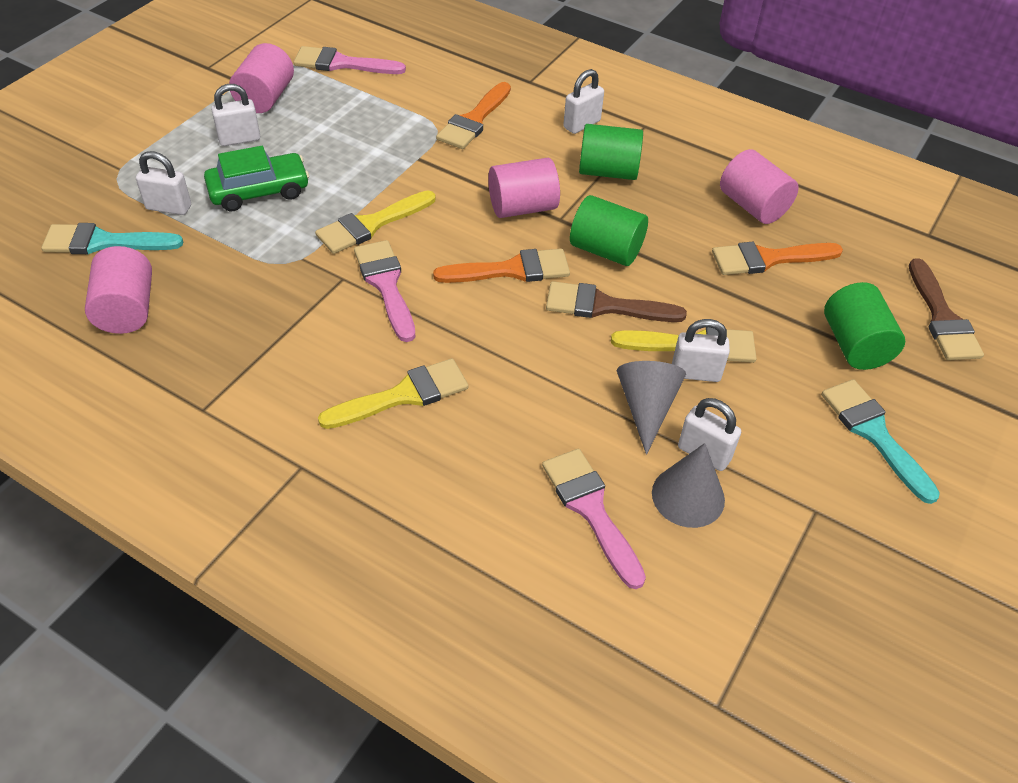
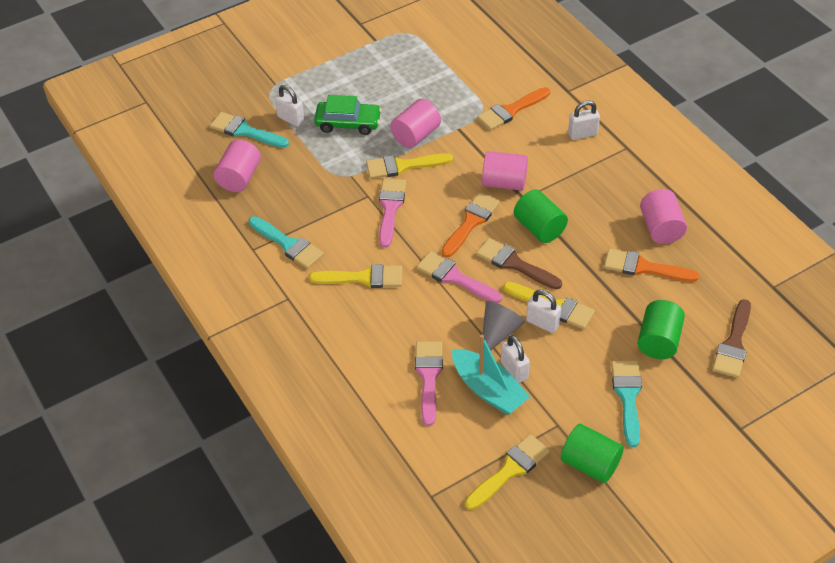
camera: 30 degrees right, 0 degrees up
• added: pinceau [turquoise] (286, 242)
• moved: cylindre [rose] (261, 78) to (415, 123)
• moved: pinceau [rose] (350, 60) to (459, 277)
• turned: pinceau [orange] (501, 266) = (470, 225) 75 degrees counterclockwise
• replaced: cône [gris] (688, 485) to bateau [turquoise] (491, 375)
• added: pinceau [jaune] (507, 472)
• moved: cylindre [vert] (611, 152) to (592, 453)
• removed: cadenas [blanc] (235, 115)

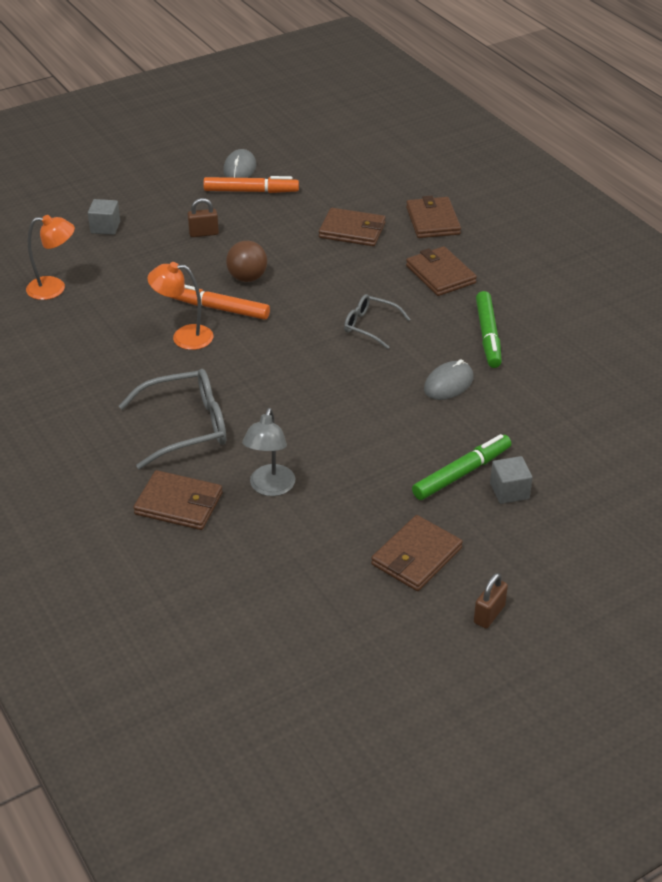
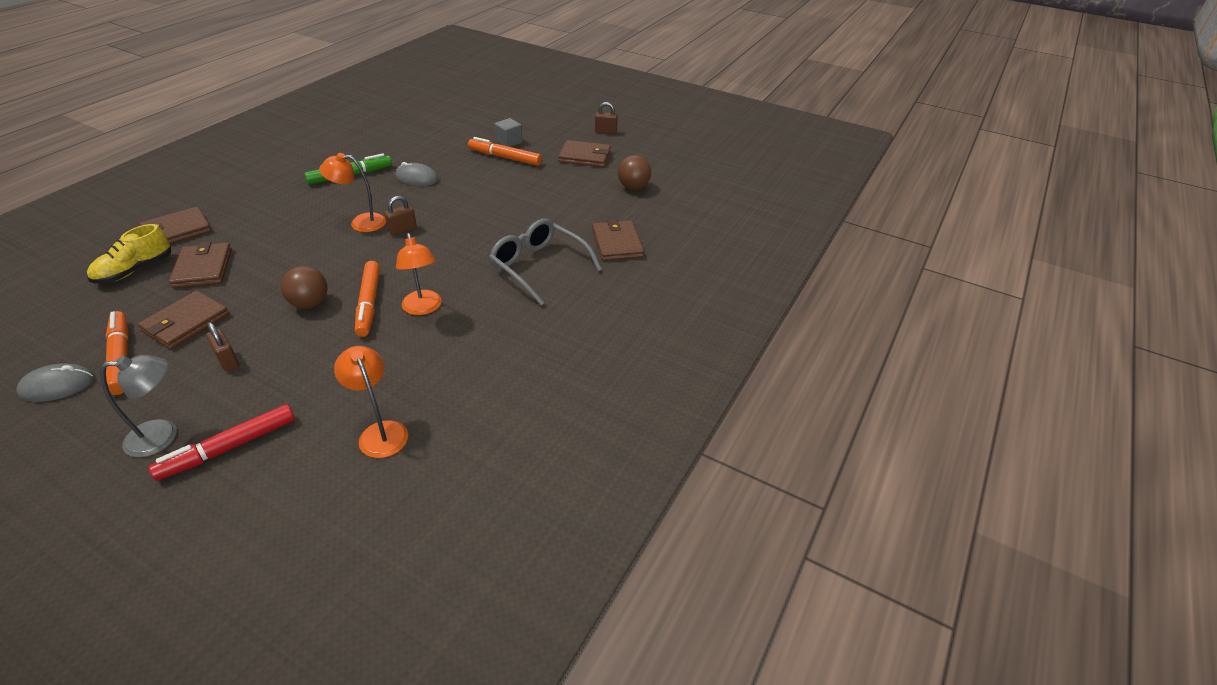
camera: 120 degrees left, 0 degrees up
• added: chaussure [jaune] (129, 253)
• moved: lampe [gris] (268, 452) to (138, 406)
• moved: portefeuille [marron] (441, 271) to (183, 319)
• replaced: cube [gris] (104, 217) to feutre [rouge] (221, 442)
• replaced: lunettes [gris] (377, 321) to lampe [orange] (352, 192)
• added: cadenas [marron] (400, 216)
• recoloured: feutre [vert] (461, 467) to feutre [orange] (505, 151)
• added: balle [marron] (634, 172)

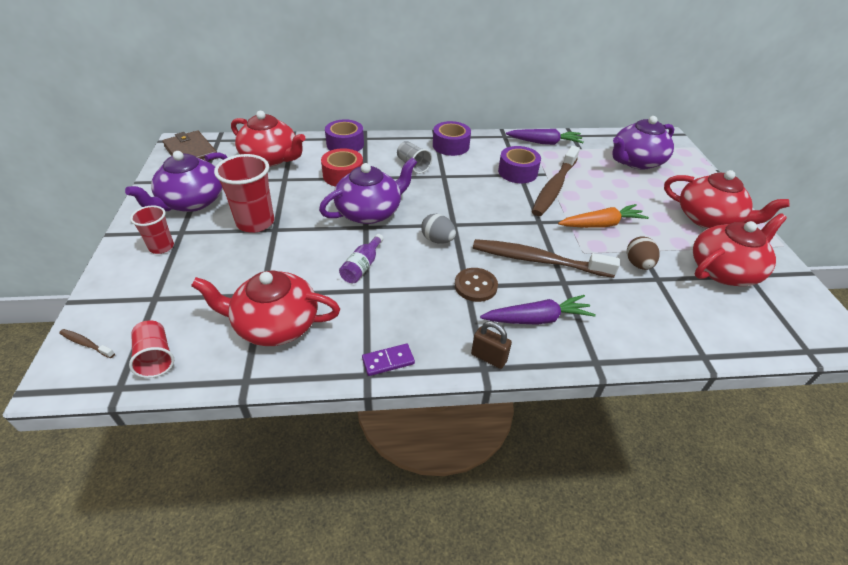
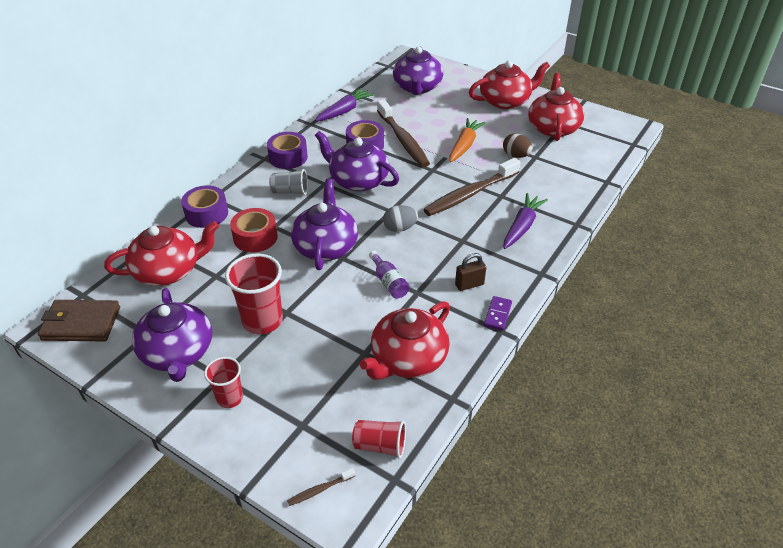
camera: 50 degrees left, 0 degrees up
• added: théière [violet] (357, 161)
• moved: cadenas [marron] (491, 345) to (470, 272)
• removed: bouton [marron] (476, 285)

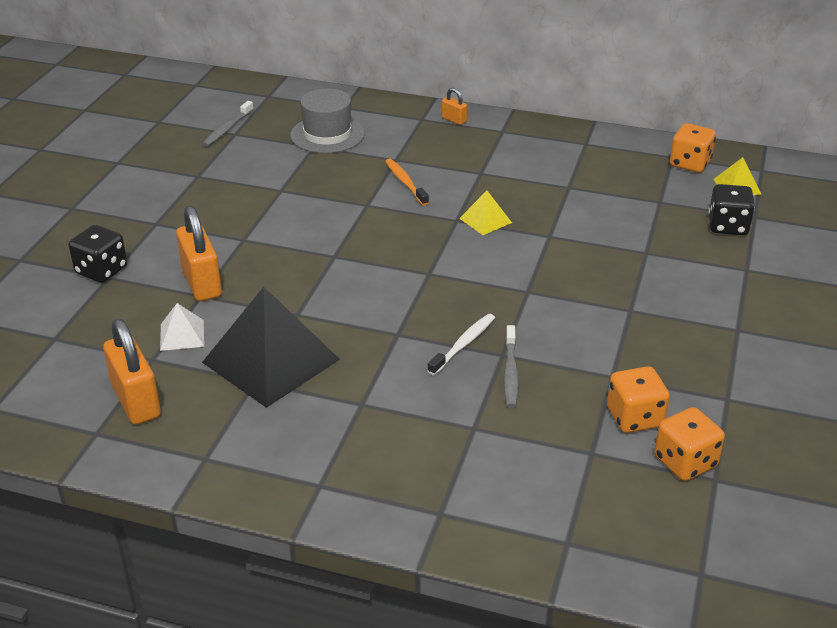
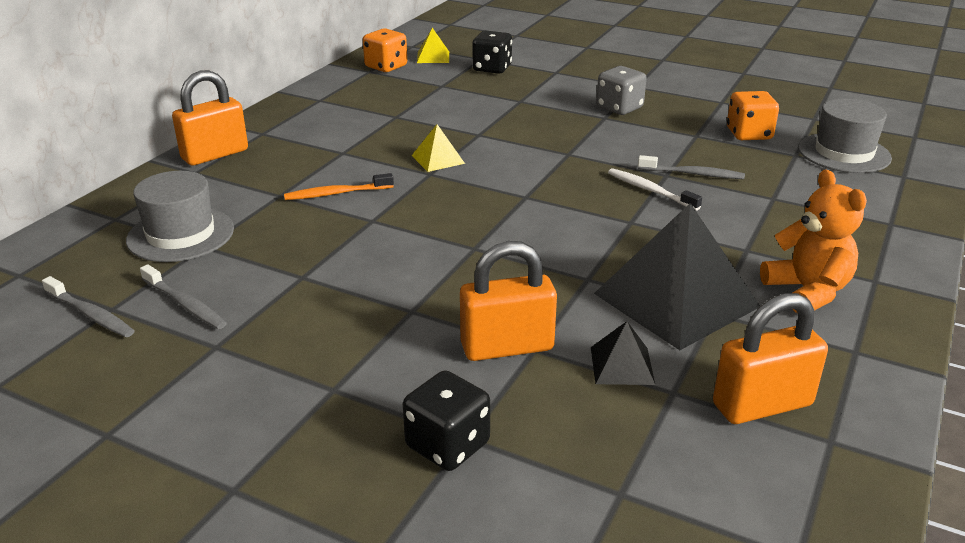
camera: 80 degrees left, 5 degrees down
• added: brosse à dents [gris] (183, 296)
• resized: cadenas [orange] (454, 106) = (210, 117) x2.04
• recoloured: pyramide [blanc] (182, 327) to pyramide [noir] (623, 353)
• added: dé [gris] (621, 90)
• added: ours en peluche [orange] (813, 241)
• added: chapeau [gris] (845, 136)
• removed: dé [orange] (689, 444)

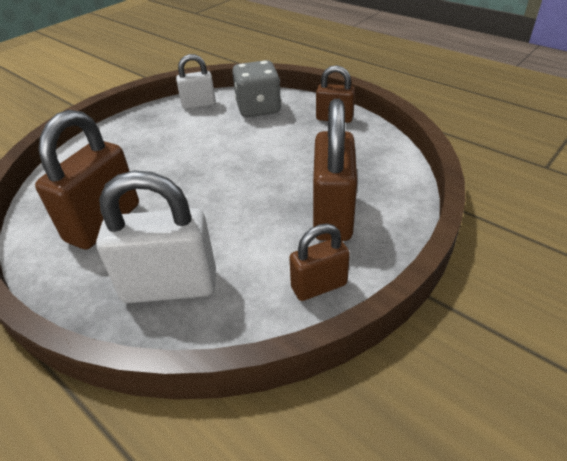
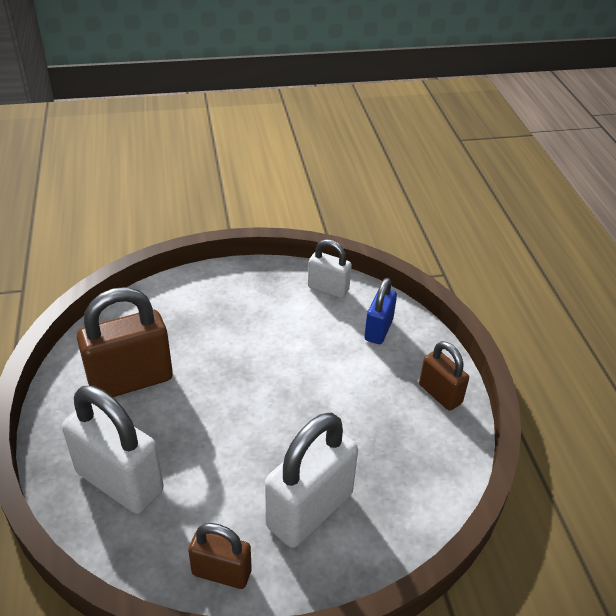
camera: 35 degrees right, 0 degrees up
• recoloured: cadenas [marron] (335, 170) to cadenas [blanc] (311, 480)
• replaced: dé [gris] (256, 88) to cadenas [bleu] (380, 311)

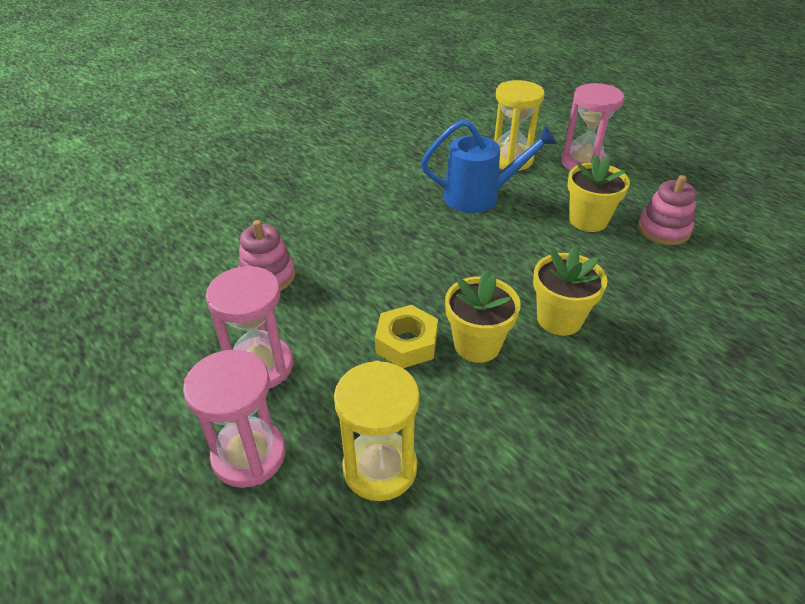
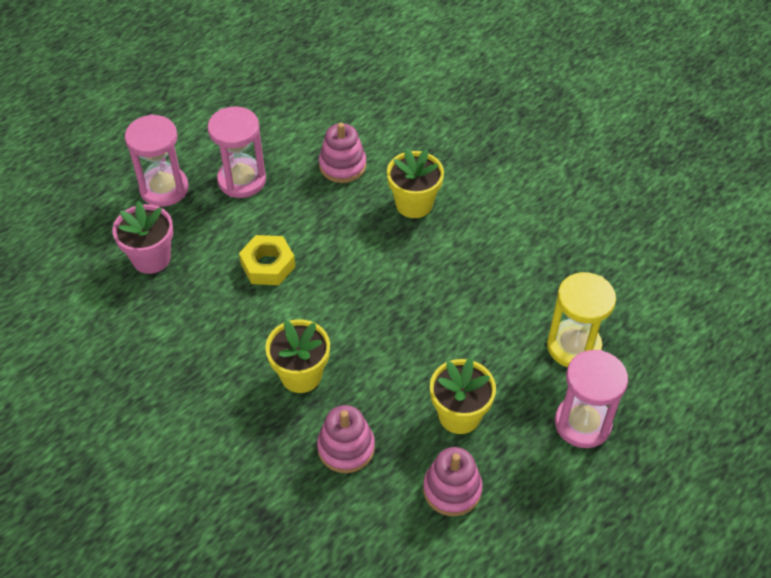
camera: 85 degrees right, 10 degrees up
• replaced: sablier [jaune] (376, 430) to pot de fleurs [rose] (142, 237)
• added: jouet à empiler [rose] (346, 439)
• moved: pot de fleurs [jaune] (483, 316) to (415, 183)
• removed: arrosoir [bleu] (489, 166)

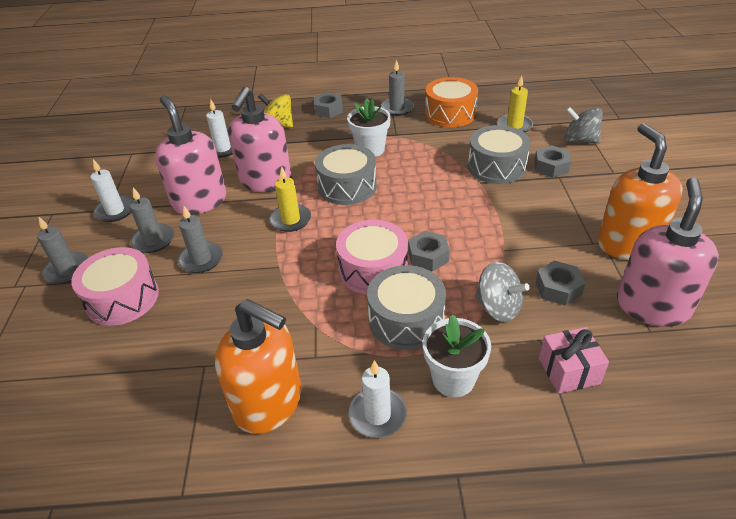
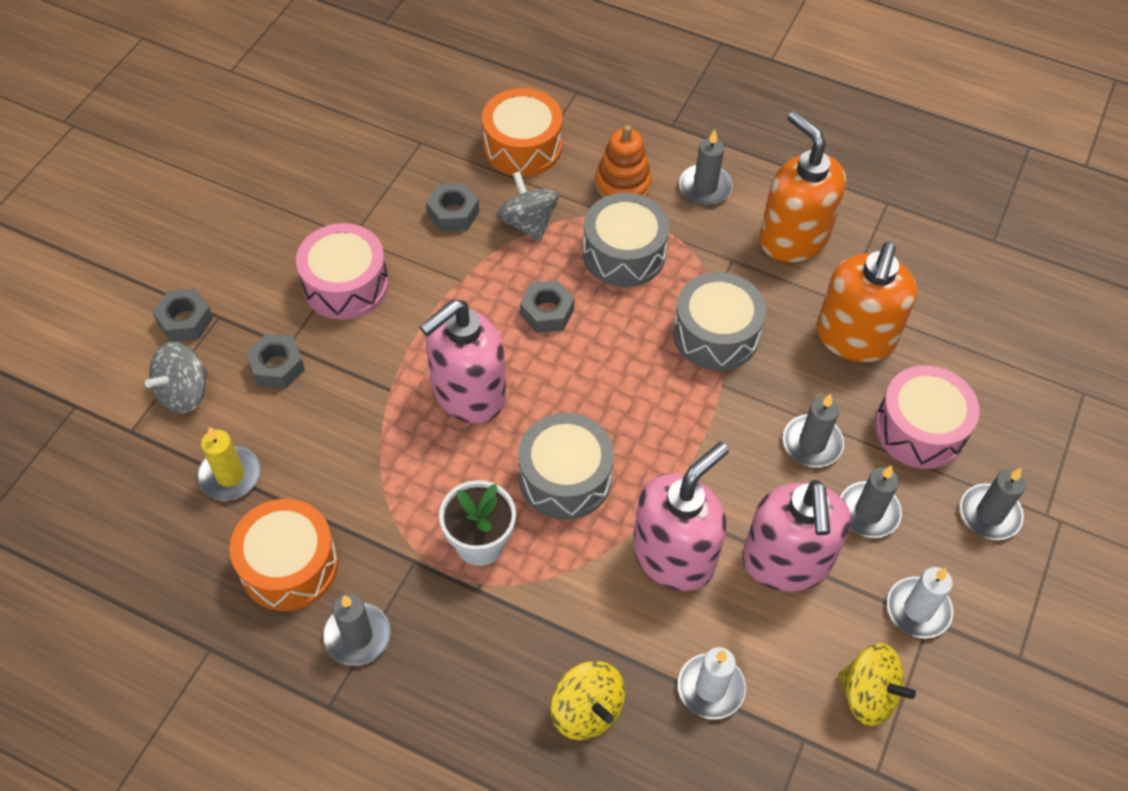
camera: 155 degrees left, 15 degrees up
• turned: toupie [gris] (583, 125) = (176, 378) 75 degrees clockwise
• moved: écrou [gris] (328, 105) to (183, 315)
• moved: tambour [rose] (372, 257) to (342, 271)
• moved: distributeur de savon [rose] (668, 252) to (462, 361)
• replaced: cadeau [rose] (574, 360) to tambour [orange] (522, 132)
• replaced: pot de fleurs [blanc] (457, 355) to jouet à empiler [orange] (623, 161)
• moved: tambour [gris] (499, 154) to (719, 321)
• recoloured: bougie [blanc] (378, 399) to bougie [gris] (706, 167)
• moved: distributeur de savon [orange] (640, 191) to (867, 302)
• added: toupie [jaune] (877, 684)
• removed: bougie [jaune] (290, 199)

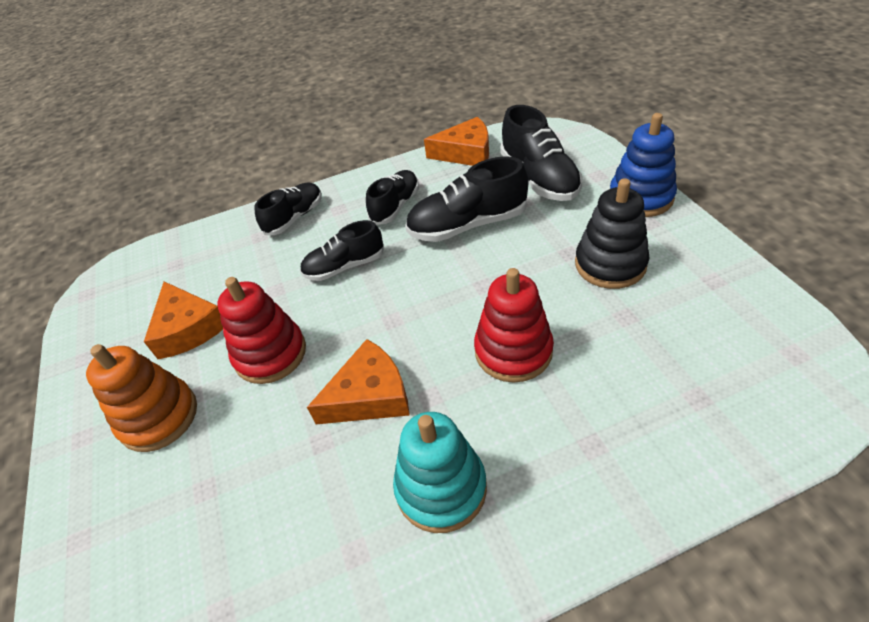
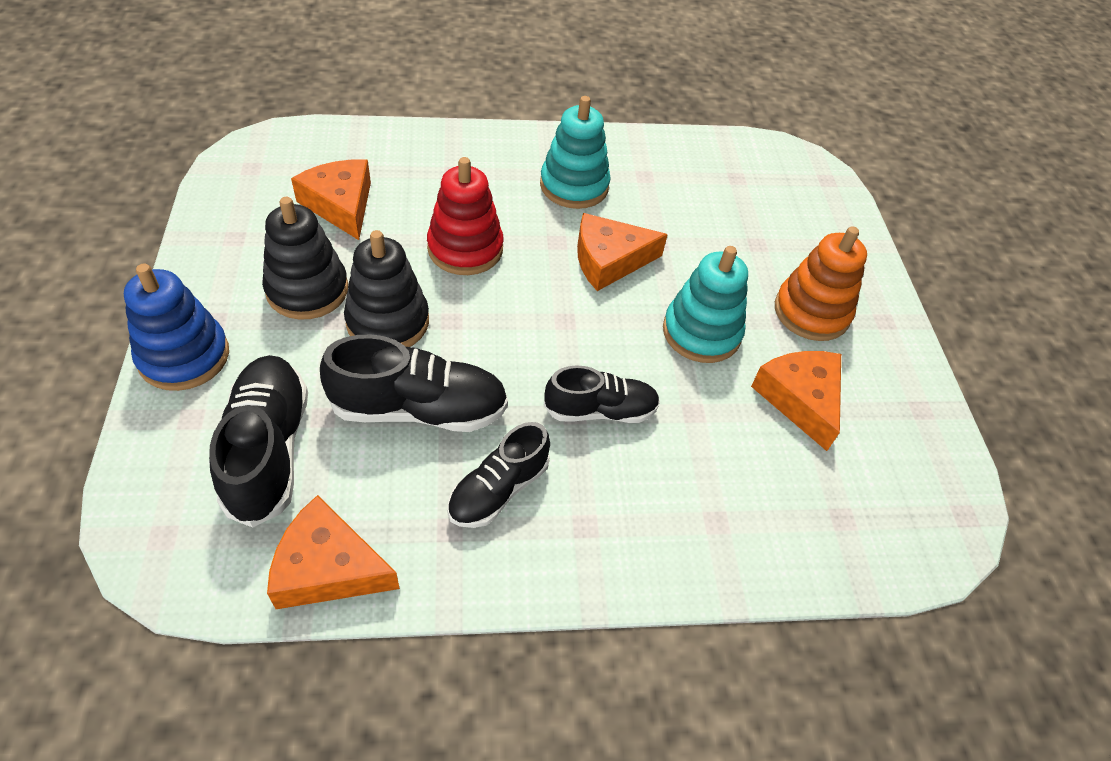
camera: 175 degrees left, 5 degrees up
• added: fromage [orange] (331, 200)
• added: jouet à empiler [noir] (386, 288)
• recoloured: jouet à empiler [rouge] (261, 330) to jouet à empiler [turquoise] (705, 304)
• removed: chaussure [noir] (288, 208)

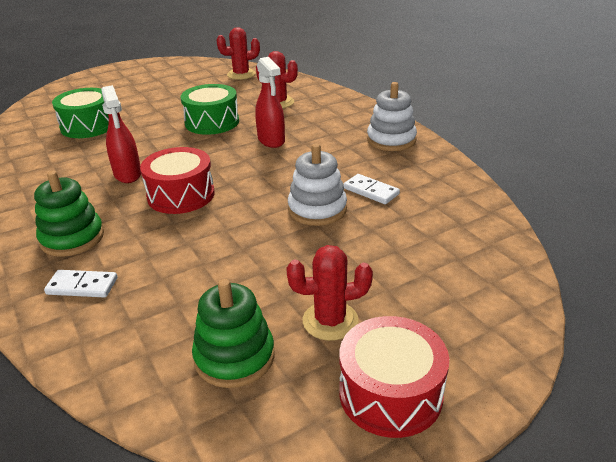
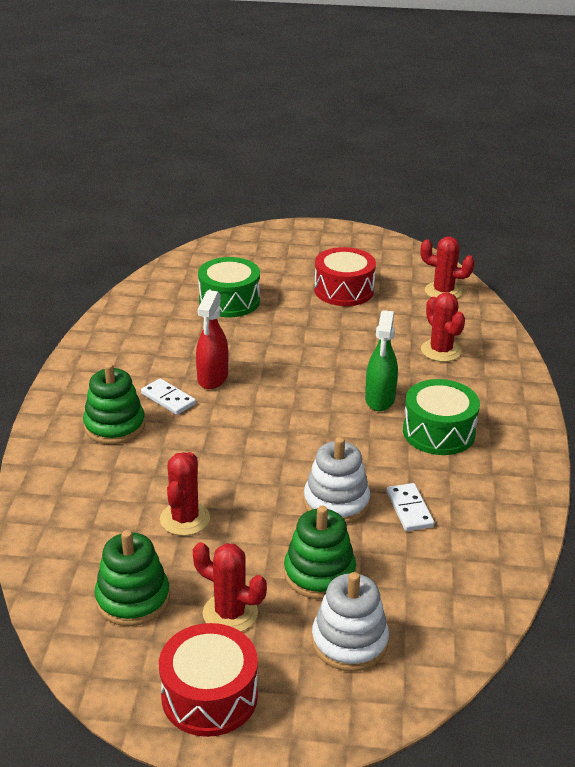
camera: 35 degrees right, 0 degrees up
• moved: domino [blanc] (80, 284) to (168, 396)
• added: cactus [rouge] (185, 494)
• added: jouet à empiler [vert] (320, 552)
• moved: jouet à empiler [blanc] (392, 116) to (350, 622)
• moved: tambour [rouge] (177, 180) to (345, 276)
• recoloured: vaporisateur [rouge] (270, 102) to vaporisateur [vert] (381, 360)
• moved: tambour [vert] (210, 109) to (441, 417)

